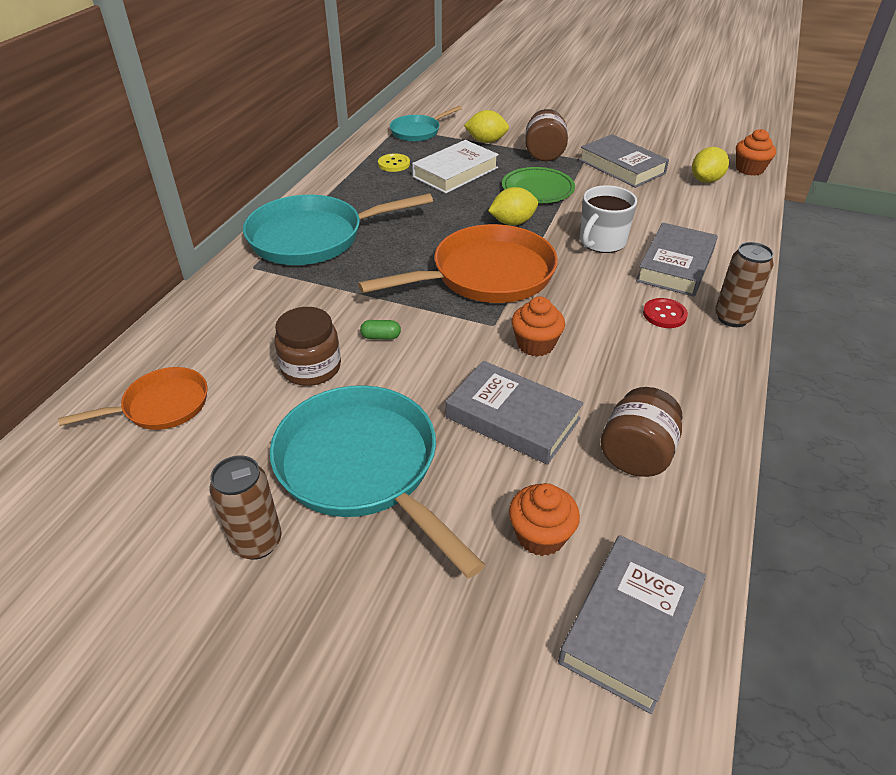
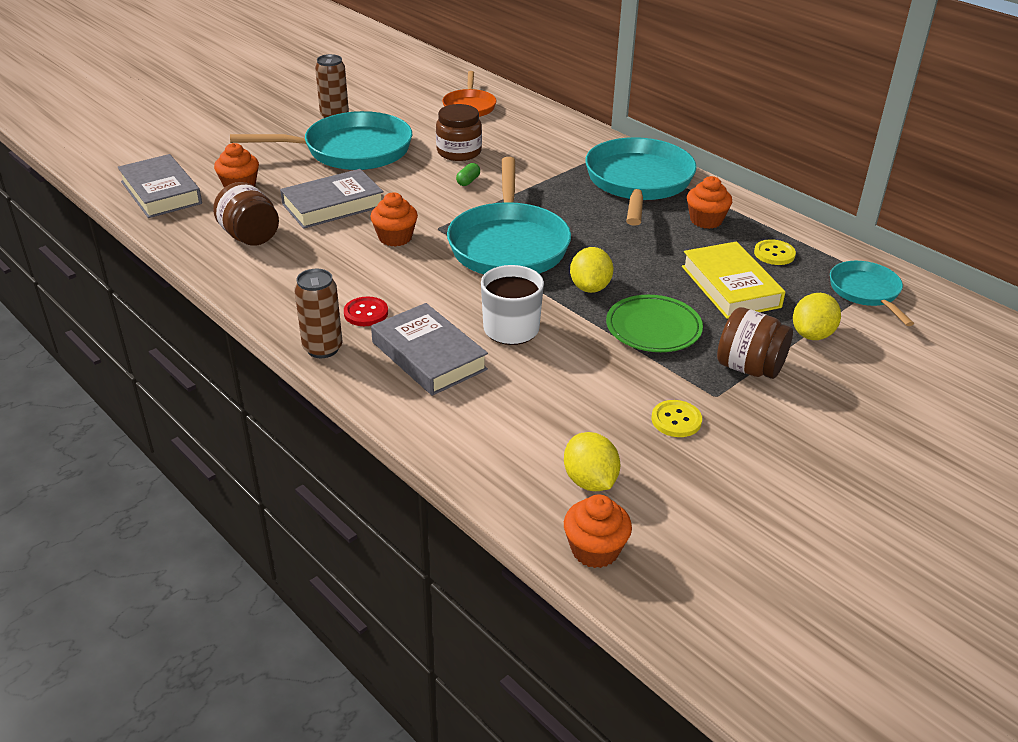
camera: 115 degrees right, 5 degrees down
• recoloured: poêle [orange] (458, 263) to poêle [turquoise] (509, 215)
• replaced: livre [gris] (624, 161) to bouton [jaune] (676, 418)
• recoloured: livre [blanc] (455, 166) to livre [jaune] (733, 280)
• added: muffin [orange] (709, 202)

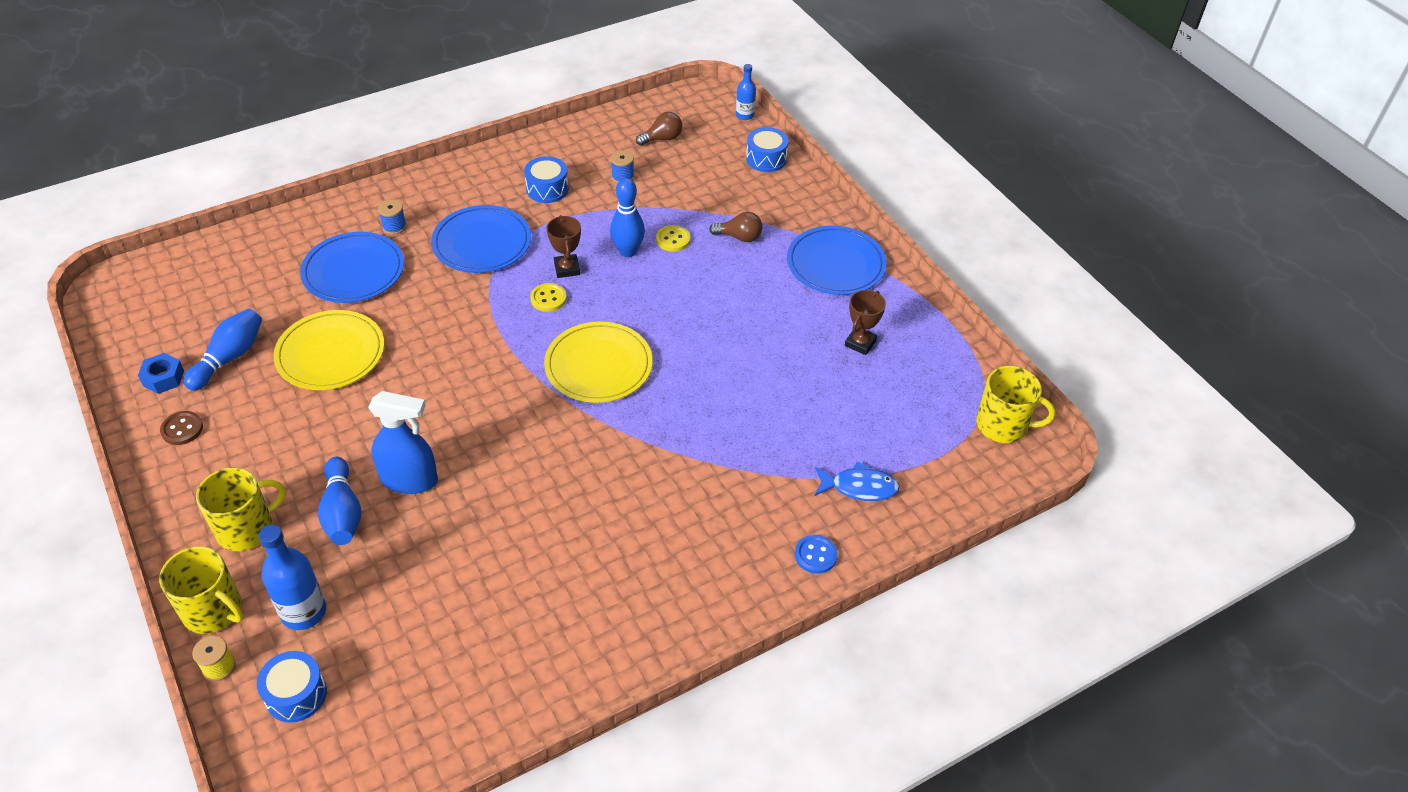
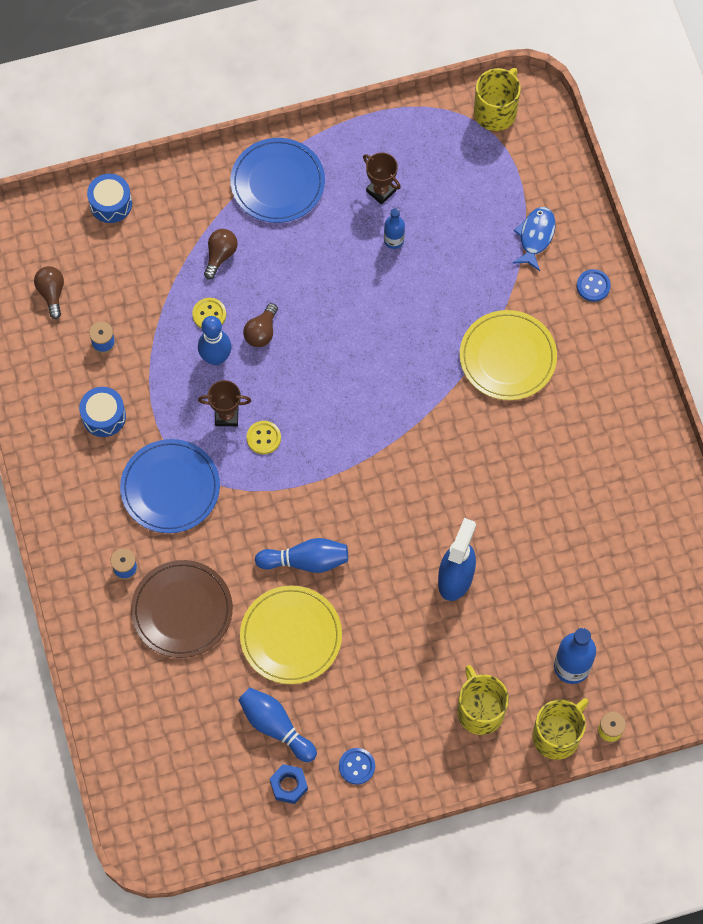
camera: 75 degrees left, 20 degrees up
• recoloured: assiette [bleu] (352, 267) to assiette [marron] (182, 609)
• added: ampoule [marron] (260, 325)
• moved: quille [bleu] (339, 501) to (301, 555)
• recoloured: bouton [marron] (181, 428) to bouton [bleu] (357, 766)
• moved: bouteille [bleu] (746, 92) to (394, 228)
• moved: assiette [jaune] (598, 362) to (508, 355)
• removed: tambour [bleu] (292, 687)

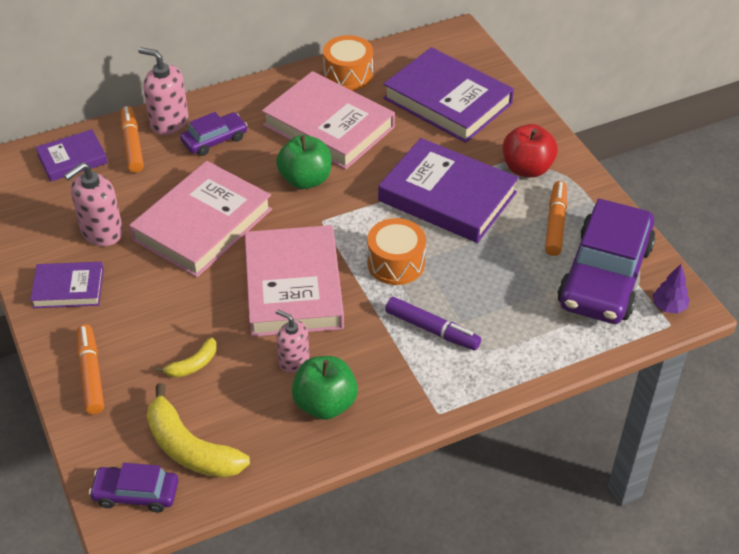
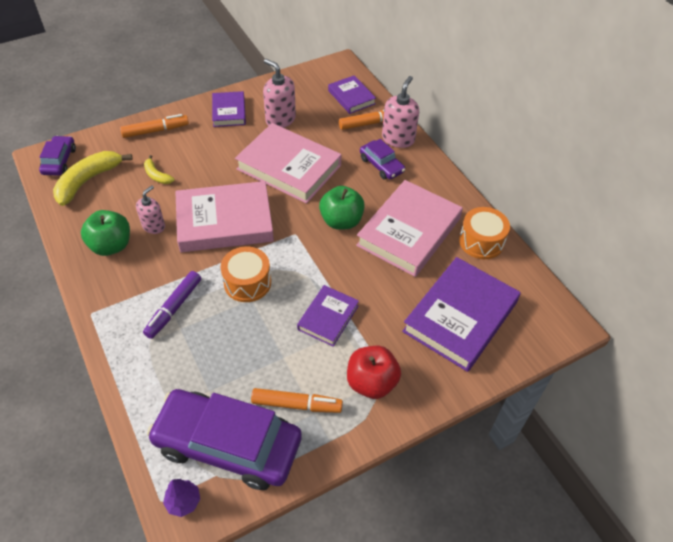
camera: 85 degrees right, 5 degrees up
• resized: livre [violet] (448, 190) = (328, 316) x0.54

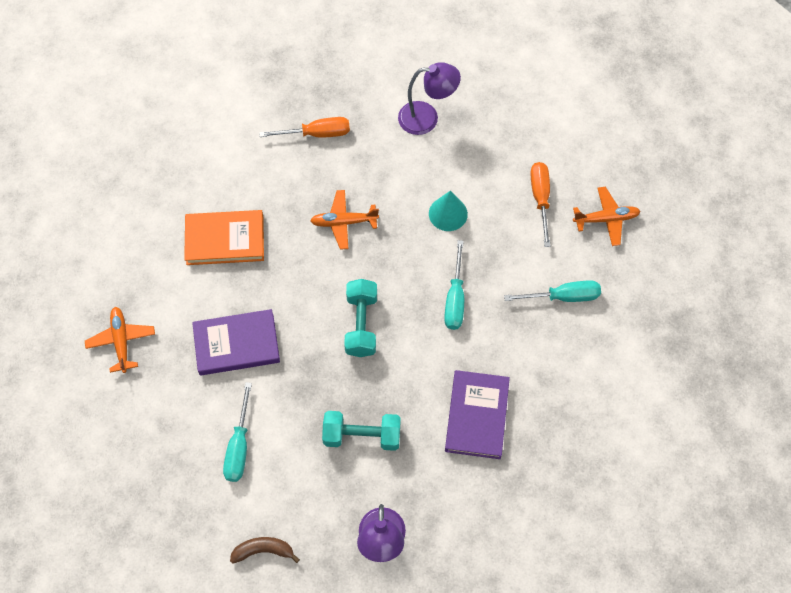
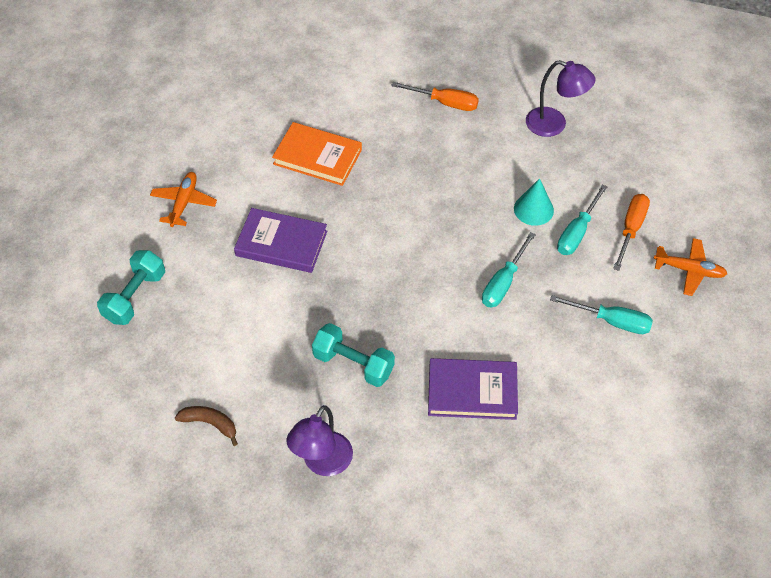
camera: 25 degrees right, 10 degrees down
• moved: haltère [turquoise] (360, 318) to (131, 287)
• turned: livre [violet] (477, 414) = (473, 389) 60 degrees clockwise
• moved: tournevis [turquoise] (237, 432) to (582, 219)
• removed: avion [orange] (344, 220)

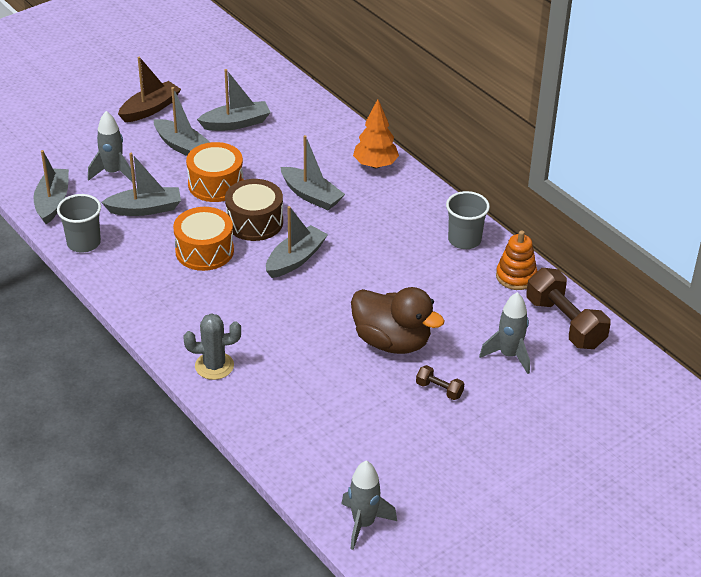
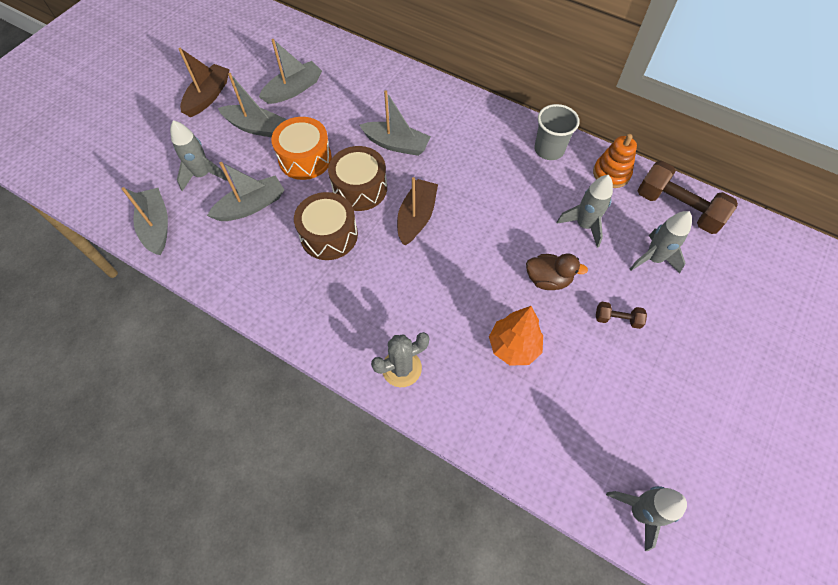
camera: 20 degrees left, 20 degrees up
• recoloured: tambour [orange] (203, 239) to tambour [marron] (326, 226)
• recoloured: bateau [gris] (297, 242) to bateau [marron] (417, 211)
• moved: arbre [orange] (376, 133) to (516, 336)
• resized: canard [marron] (398, 320) = (557, 271) x0.59
• added: fusée [gris] (585, 211)
• removed: gobelet [gris] (79, 223)

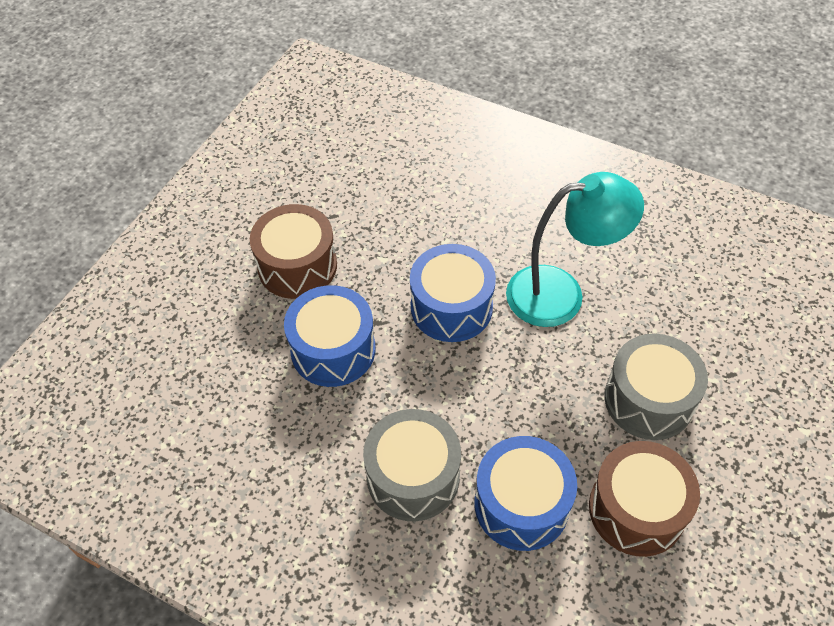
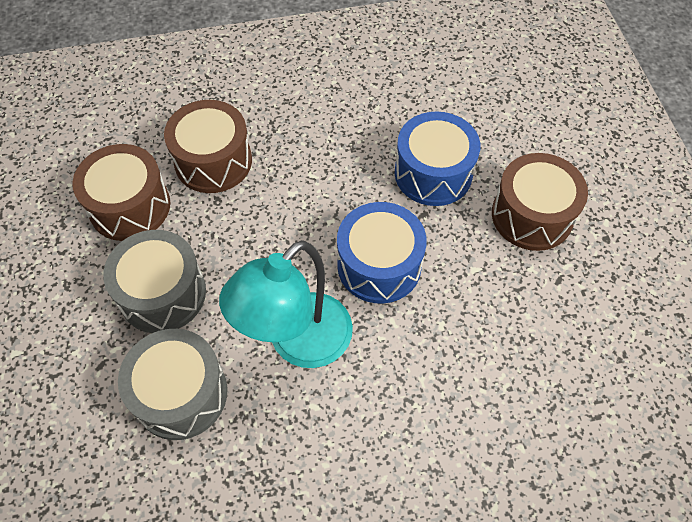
camera: 140 degrees right, 5 degrees up
• moved: tambour [gris] (412, 465) to (173, 384)
• recoloured: tambour [bleu] (525, 493) to tambour [marron] (208, 146)

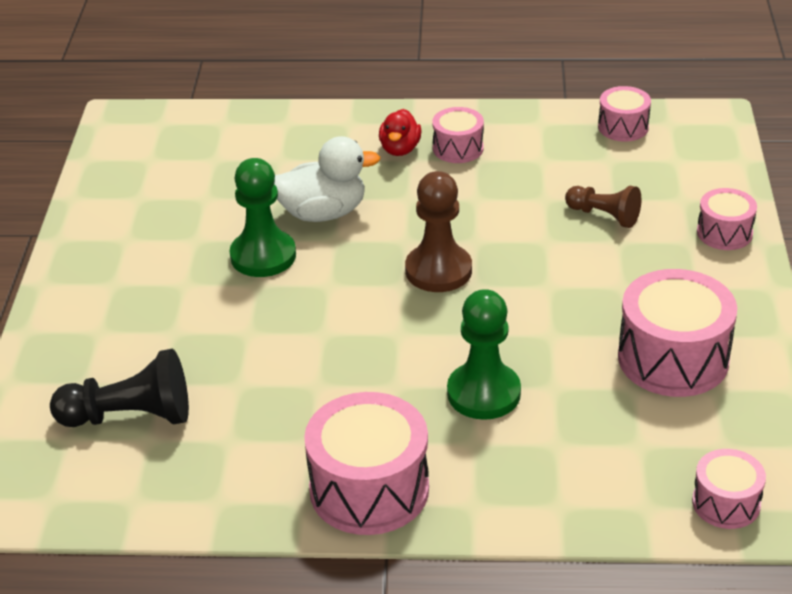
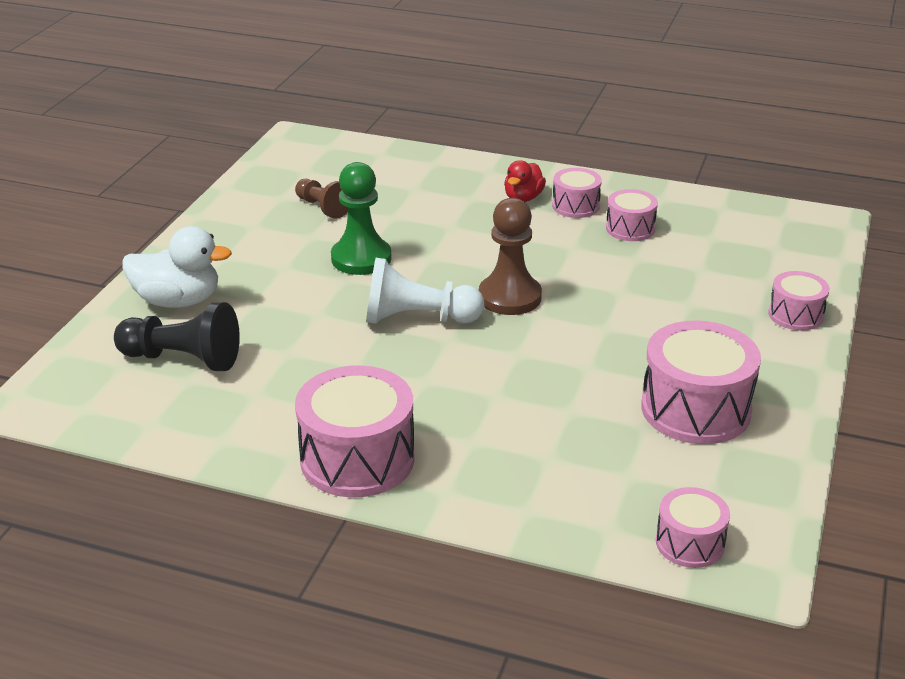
camera: 15 degrees right, 5 degrees down
• moved: canard [blanc] (327, 179) to (177, 267)
• moved: pion [marron] (603, 207) to (321, 199)
• added: pion [blanc] (425, 291)
• moved: tambour [rose] (624, 114) to (632, 215)
• removed: pion [vert] (484, 354)

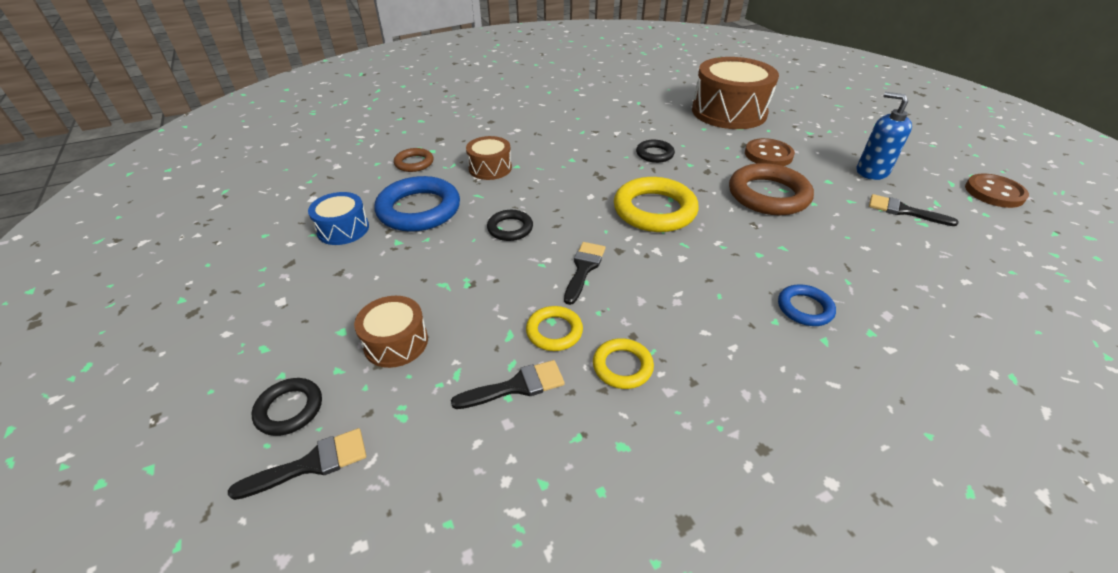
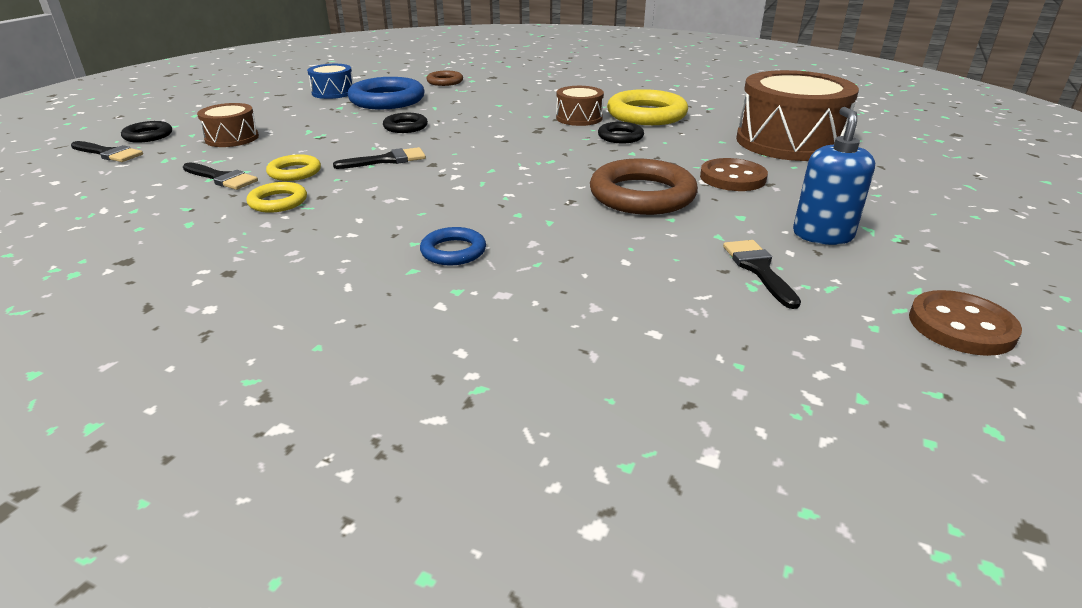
camera: 50 degrees right, 10 degrees down
• moved: tambour [marron] (489, 158) to (580, 106)
• moved: anneau [jaune] (656, 204) to (647, 107)

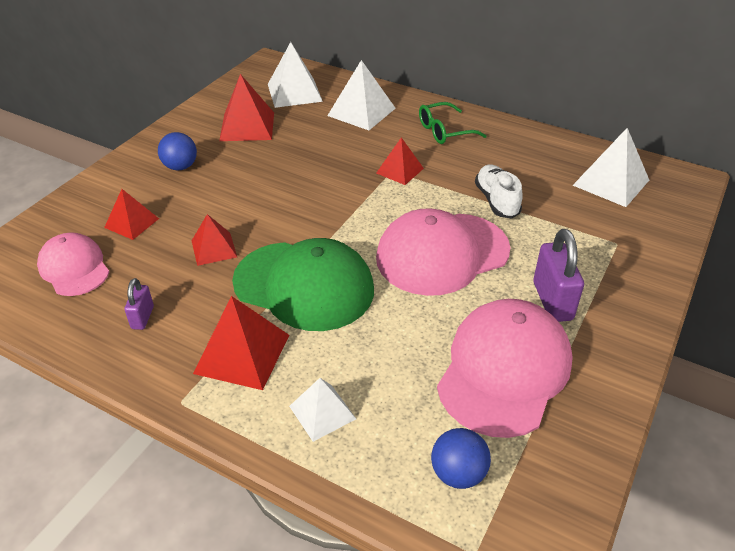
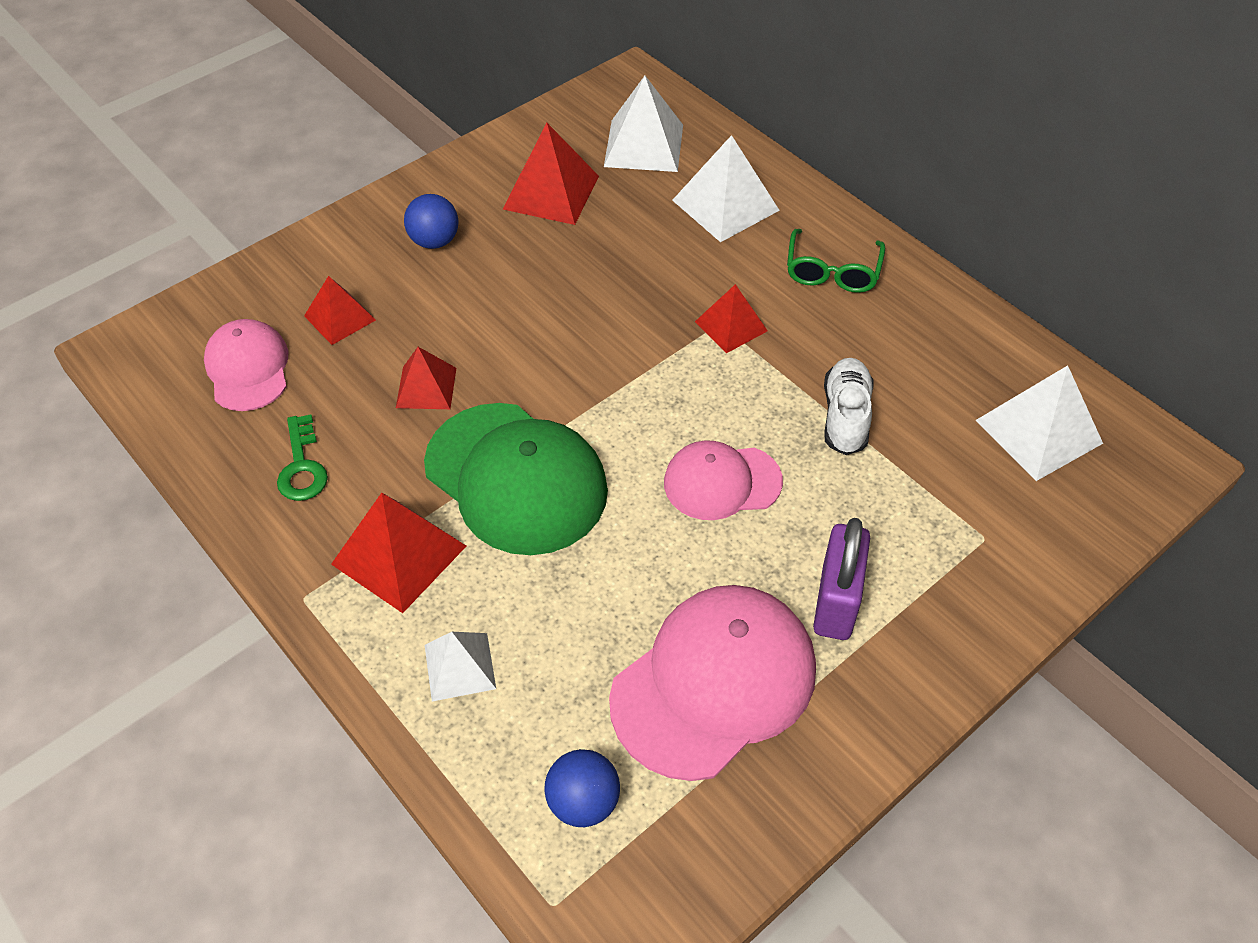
camera: 20 degrees right, 10 degrees up
• replaced: cadenas [violet] (139, 304) to clé [vert] (302, 457)
• resized: casquette [rose] (443, 252) = (723, 480) x0.59
• turned: lunettes [vert] (453, 123) = (836, 261) 75 degrees counterclockwise

